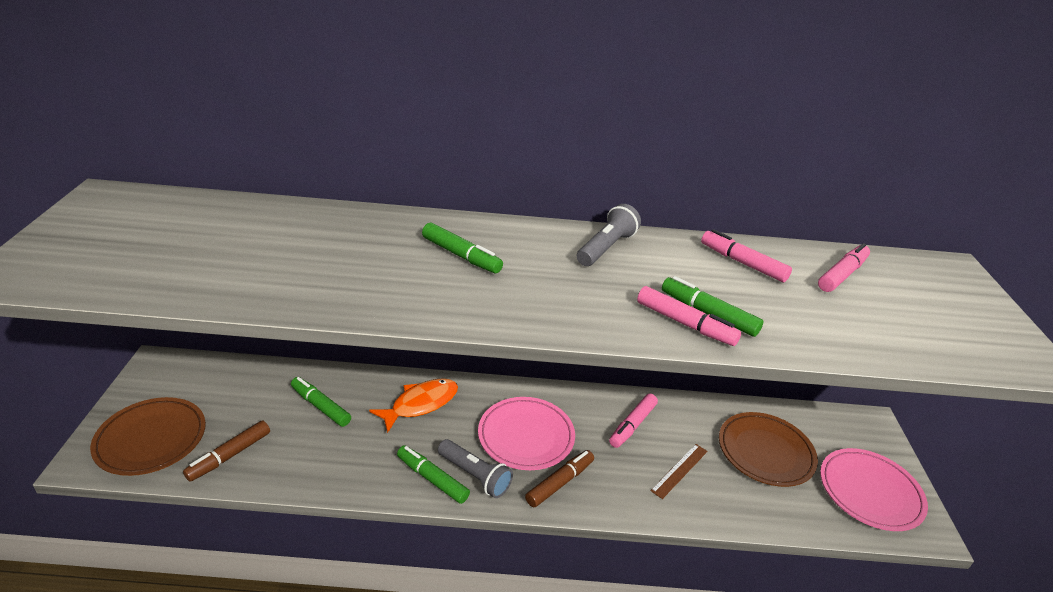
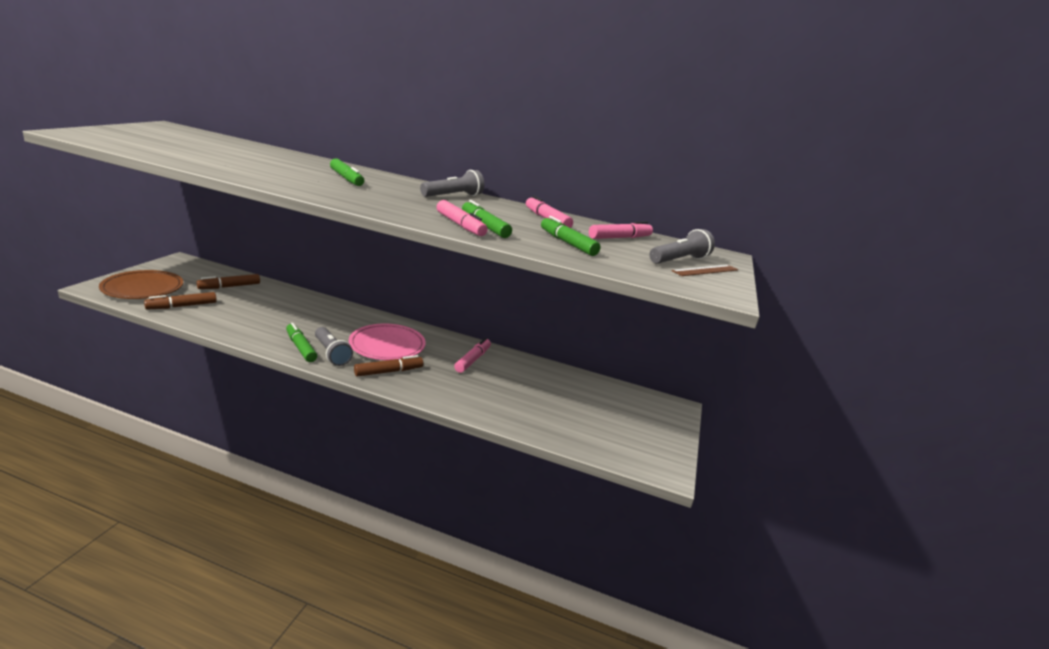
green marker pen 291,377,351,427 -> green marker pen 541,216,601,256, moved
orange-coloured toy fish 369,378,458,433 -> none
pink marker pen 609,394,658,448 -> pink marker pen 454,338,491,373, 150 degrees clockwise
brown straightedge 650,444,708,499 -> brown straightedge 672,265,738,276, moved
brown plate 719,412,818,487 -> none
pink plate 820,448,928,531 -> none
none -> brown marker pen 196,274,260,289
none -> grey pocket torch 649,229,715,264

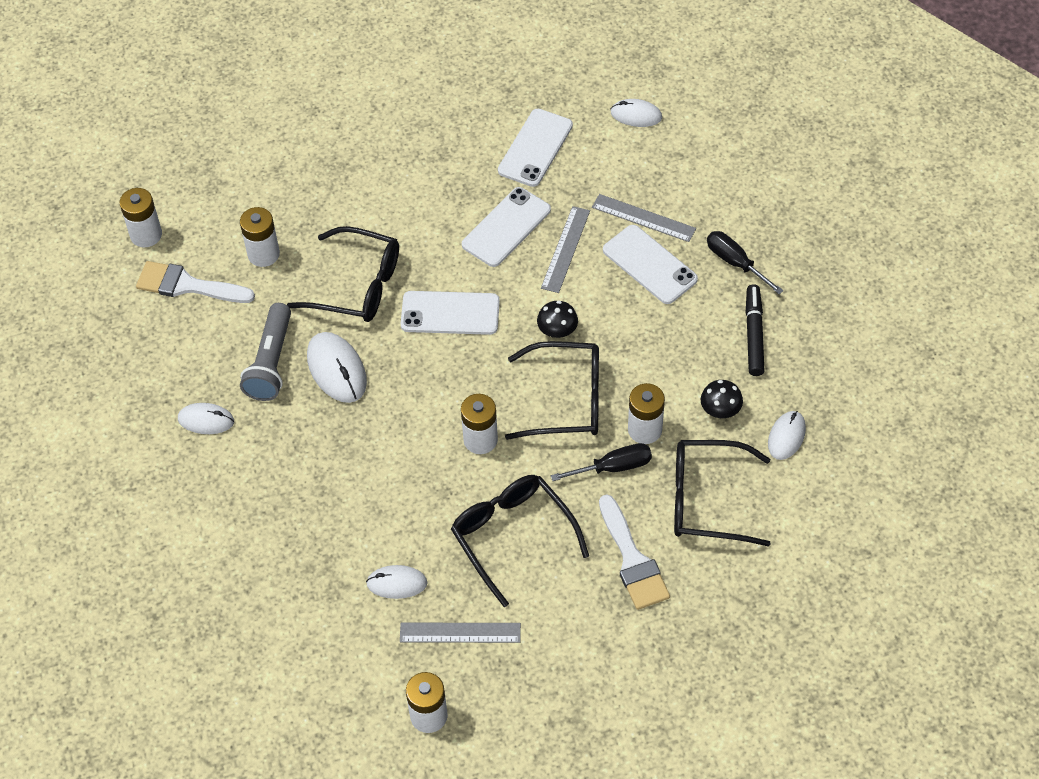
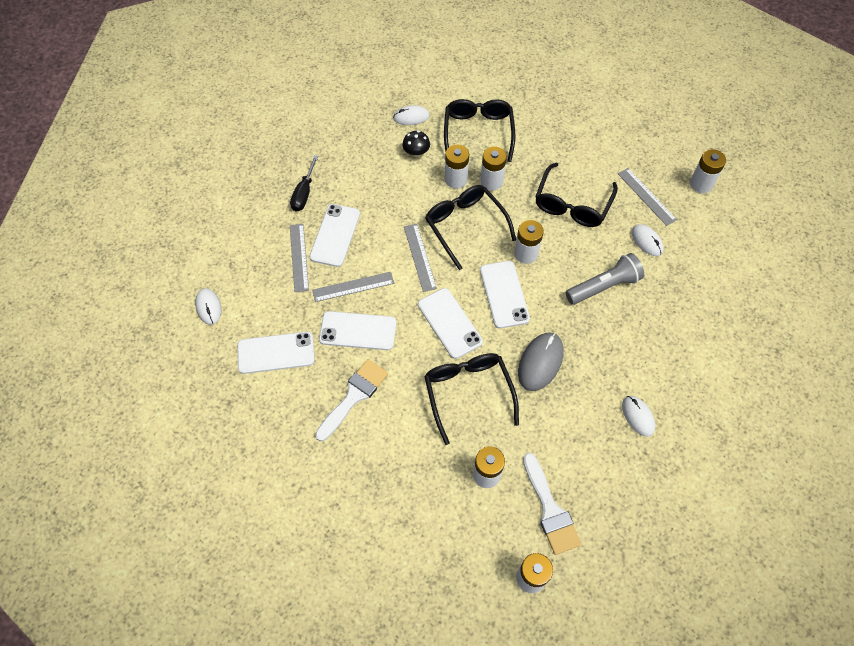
grey pocket torch 240,303,291,401 -> grey pocket torch 566,253,644,305, moved
white mouse 307,332,367,403 -> grey mouse 518,333,563,391
black fungus 537,301,578,338 -> grey straightedge 404,224,437,292
black screwdriver 551,443,652,481 -> white battery 480,146,507,190
white paintbrush 599,494,670,610 -> white paintbrush 315,359,388,441, moved
black eyeglasses 674,440,771,547 -> black eyeglasses 444,99,515,162, 150 degrees counterclockwise
black marker pen 746,284,764,376 -> none
none -> white smartphone 480,261,530,328

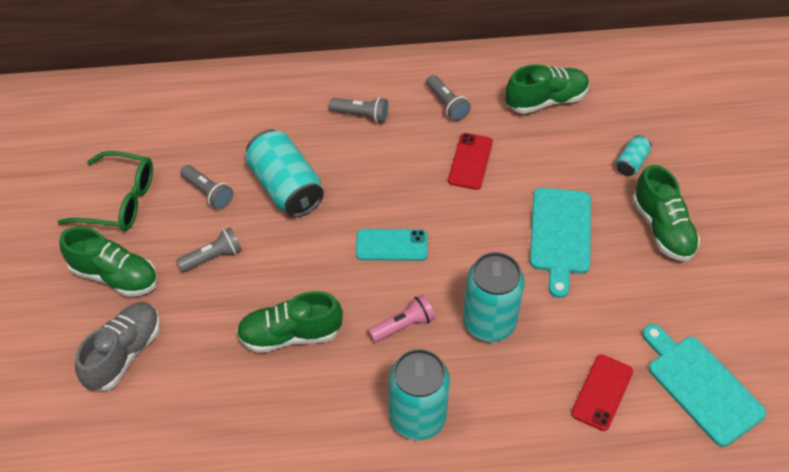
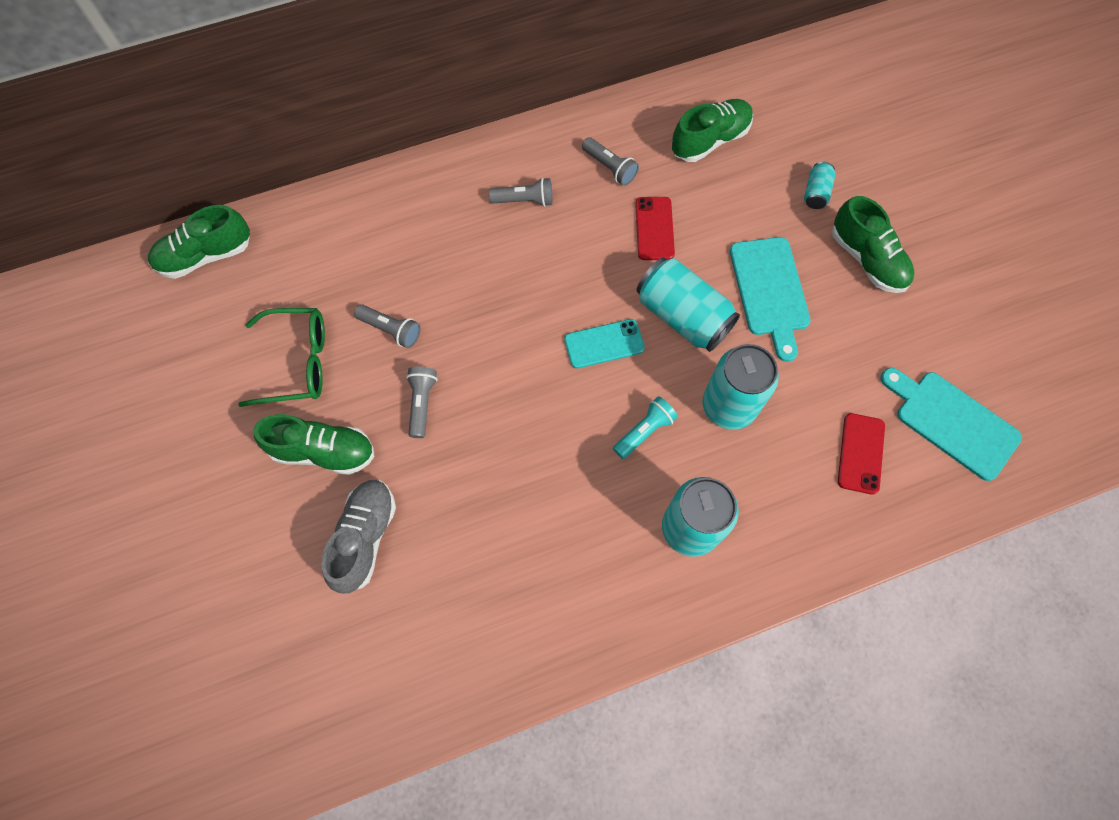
grey pocket torch 176,227,242,272 -> grey pocket torch 406,367,437,438, 45 degrees counterclockwise
green shoe 236,291,343,353 -> green shoe 148,205,250,279, moved
teal soda can 245,129,324,217 -> teal soda can 637,257,740,352, moved
pink pocket torch 368,295,435,342 -> teal pocket torch 613,396,678,459

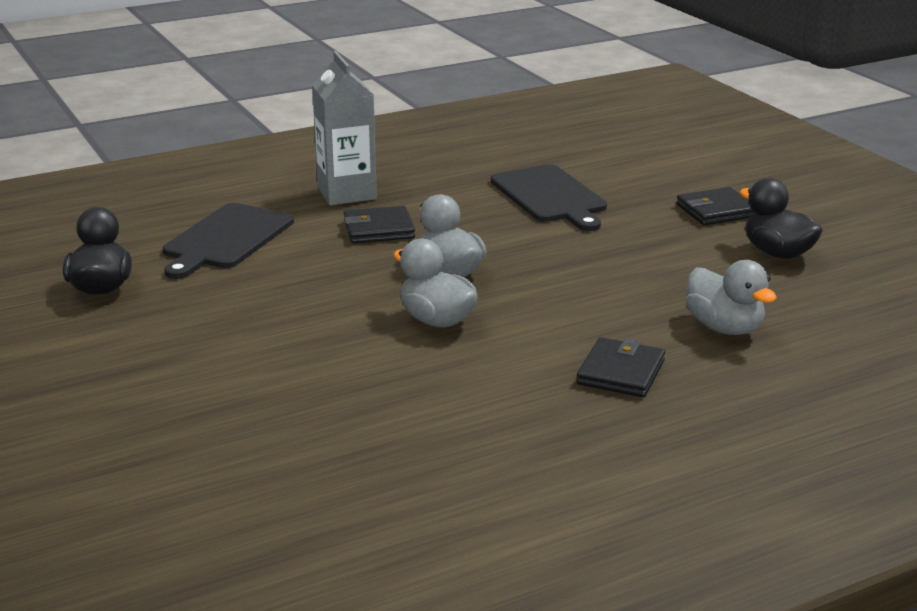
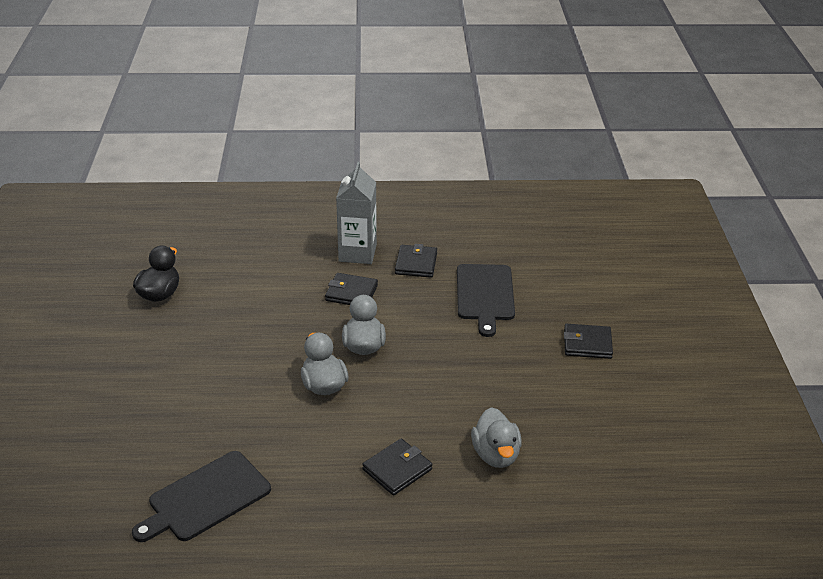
black chopping board 163,203,294,279 -> black chopping board 132,451,271,542, moved
black duck 740,178,823,259 -> none
none -> black billfold 395,244,437,278

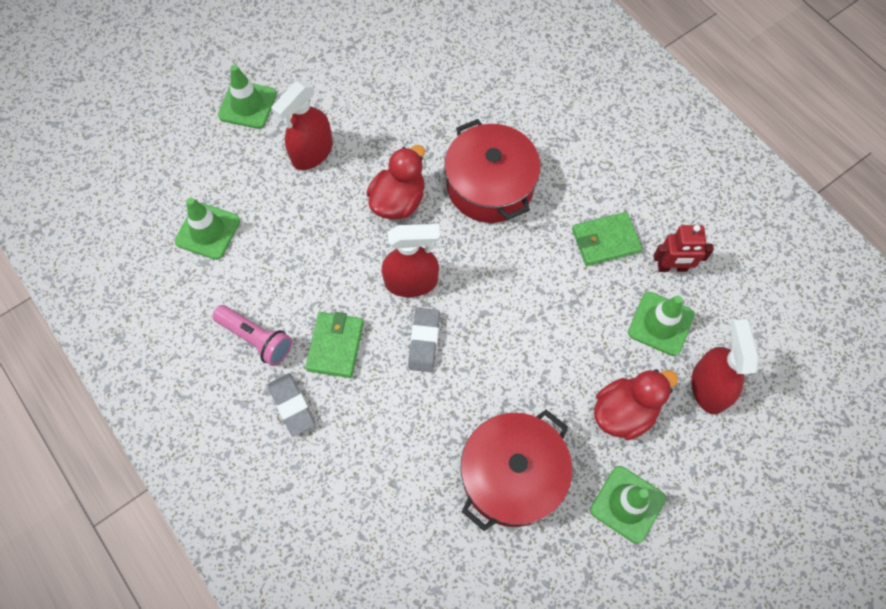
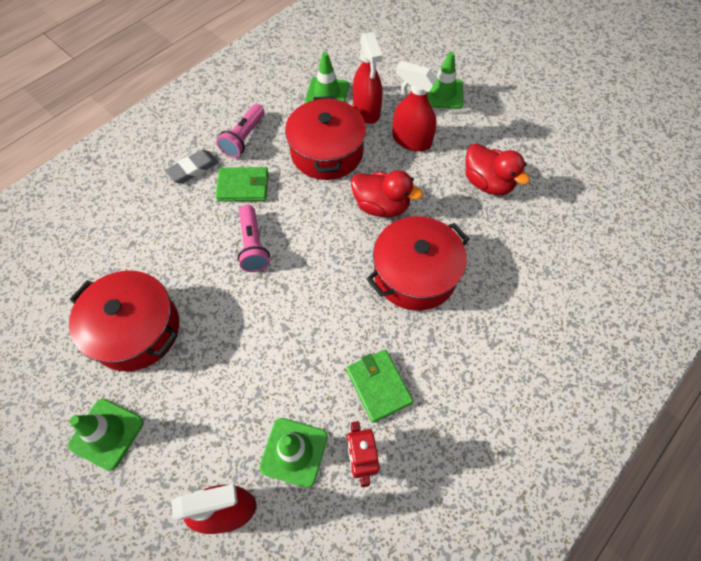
scarlet spray cleaner 381,224,440,297 -> scarlet spray cleaner 353,32,382,124, moved
grey pencil eraser 408,308,440,372 -> pink pocket torch 238,205,270,272
scarlet duck 594,369,678,440 -> scarlet duck 465,143,530,195, moved
none -> scarlet pot 285,96,366,180

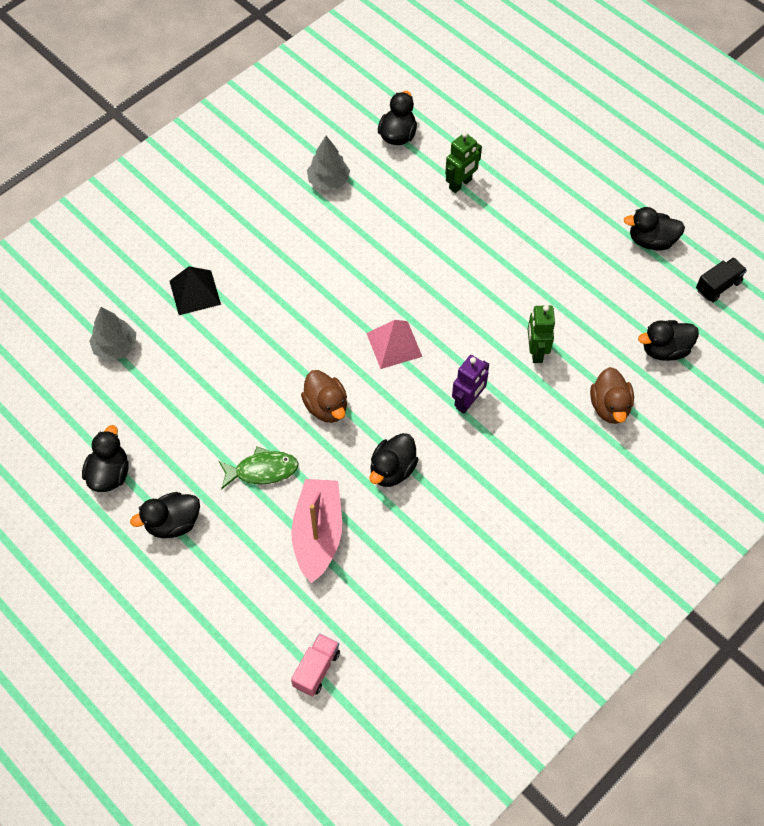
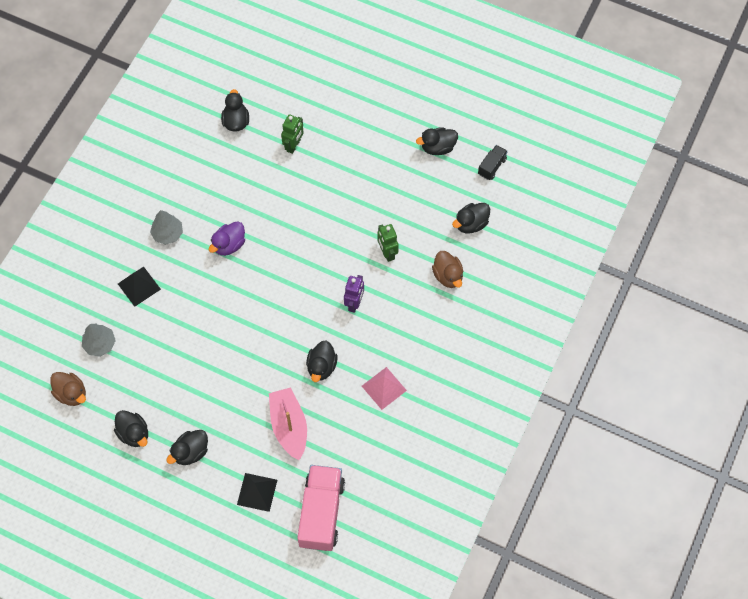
black duck 82,425,128,492 -> black duck 114,410,148,447, 150 degrees clockwise
green toy fish 218,447,299,490 -> none
pink lorry 291,633,340,697 -> pink lorry 297,465,345,551, x2.09
brown duck 301,370,347,423 -> brown duck 50,372,86,406, moved
grey fir tree 307,136,350,190 -> grey fir tree 150,210,183,245, moved
pink pyramid shape 366,320,422,369 -> pink pyramid shape 362,367,407,410, moved
none -> royal purple duck 209,221,245,256
none -> black pyramid shape 237,473,277,512

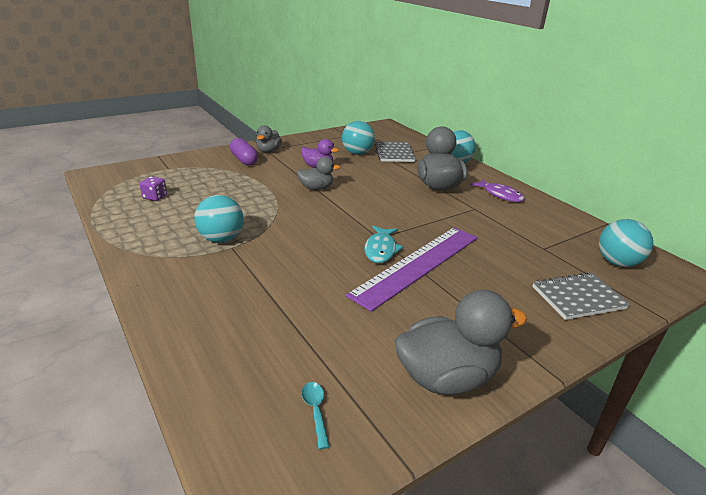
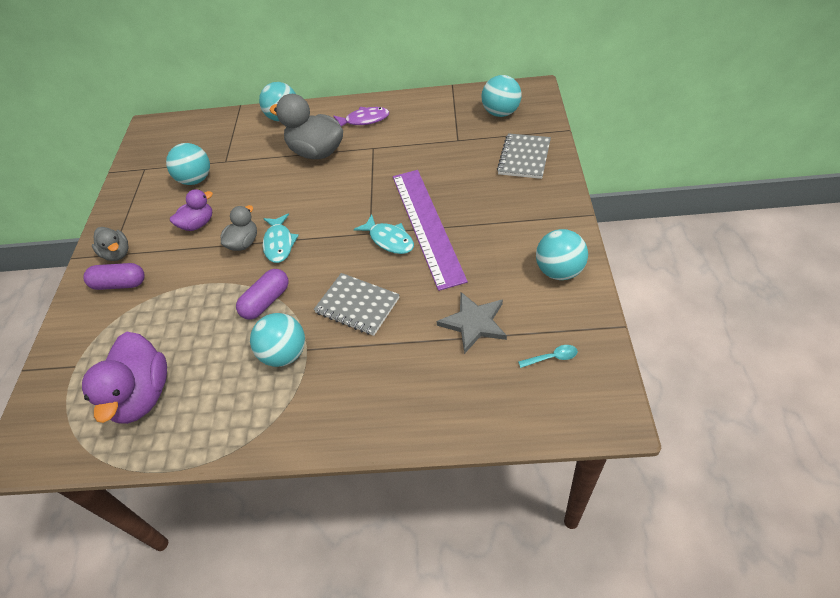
royal purple game die 140,176,167,201 -> royal purple duck 82,332,167,424
teal teaspoon 302,382,329,449 -> teal teaspoon 518,345,578,368, 150 degrees clockwise
grey notepad 375,141,415,162 -> grey notepad 314,273,400,336, moved
grey duck 394,290,527,395 -> teal play ball 536,229,588,280
none -> royal purple pill shape 236,269,289,320
none -> teal toy fish 263,213,299,263
none -> grey star 436,292,507,354

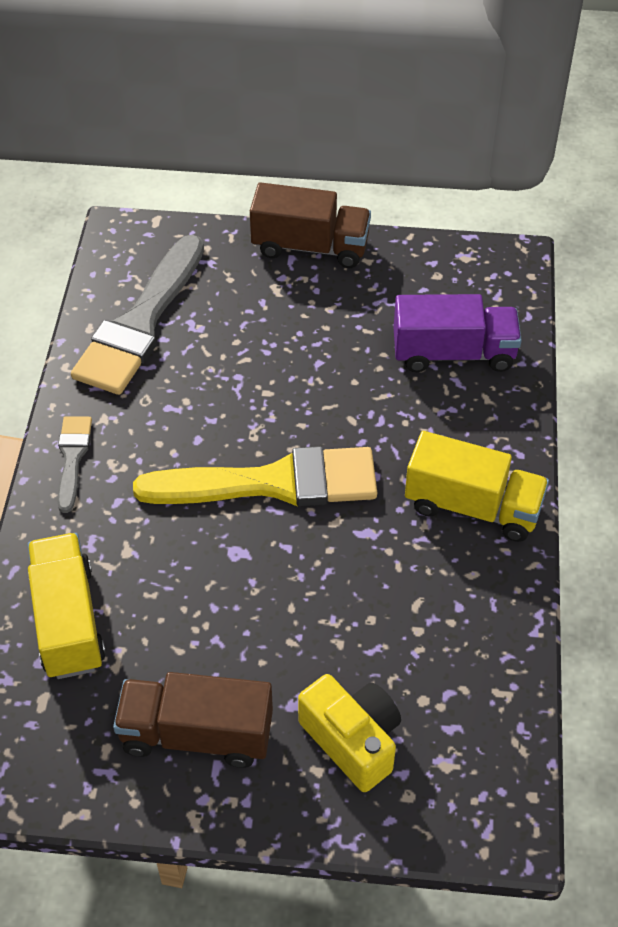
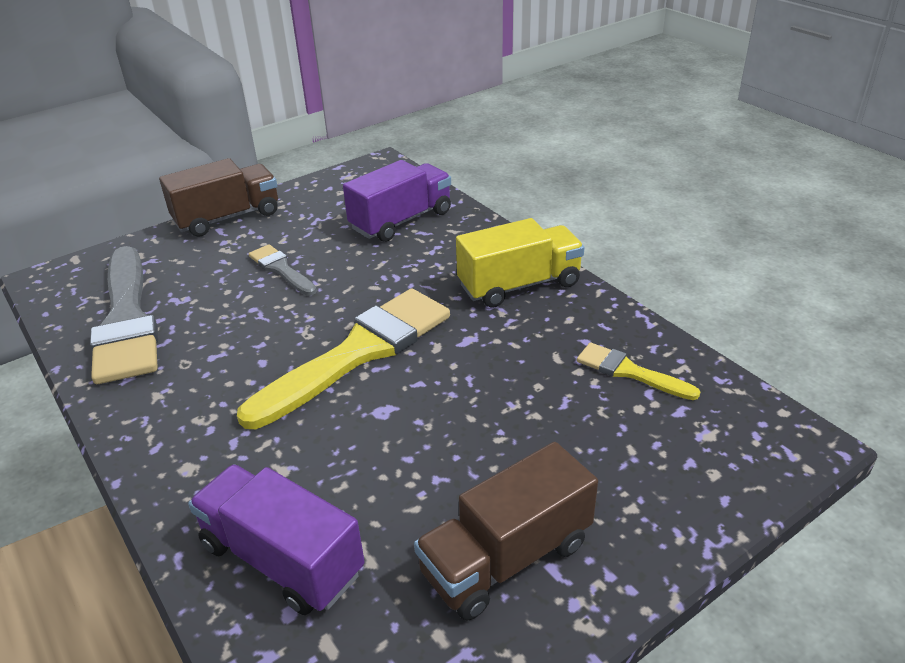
bright yellow lorry 28,533,106,679 -> royal purple lorry 188,464,365,615
grey paintbrush 57,416,92,513 -> grey paintbrush 249,244,317,296, moved
bright yellow compact camera 298,674,401,792 -> none
none -> bright yellow paintbrush 577,343,700,400

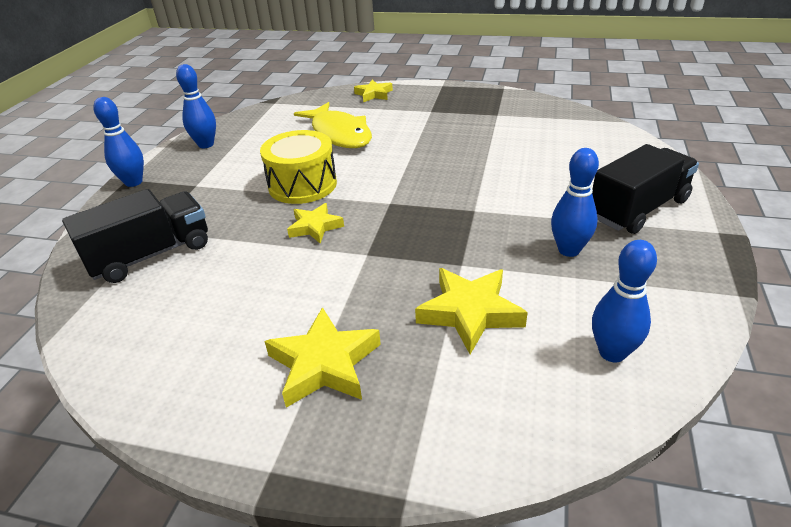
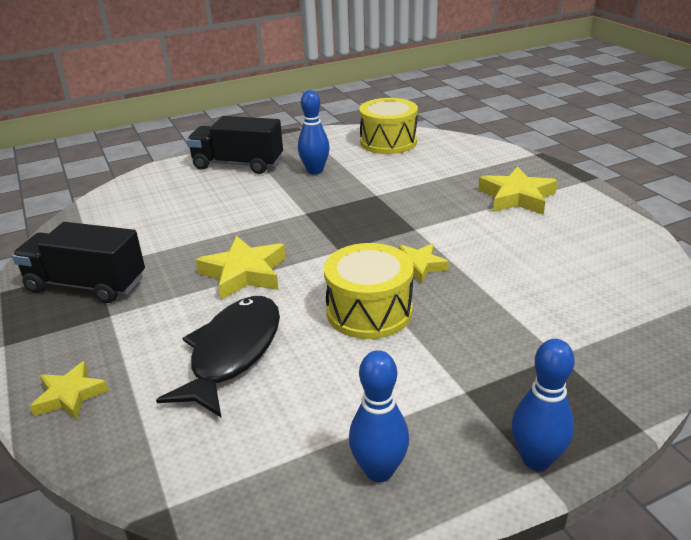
black lorry 62,189,208,283 -> black lorry 12,222,145,303, moved
bright yellow toy fish 294,102,372,148 -> black toy fish 156,296,280,418
bright yellow star 415,268,528,354 -> bright yellow star 196,236,286,300, moved
blue bowling pin 592,240,657,362 -> bright yellow toy drum 359,98,418,154

